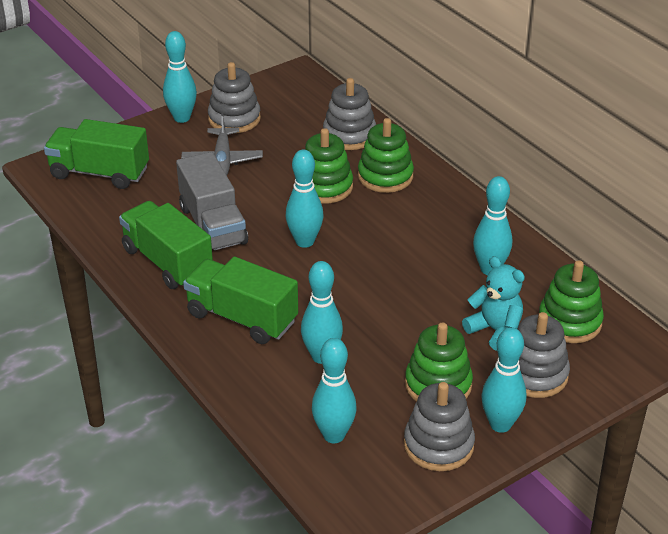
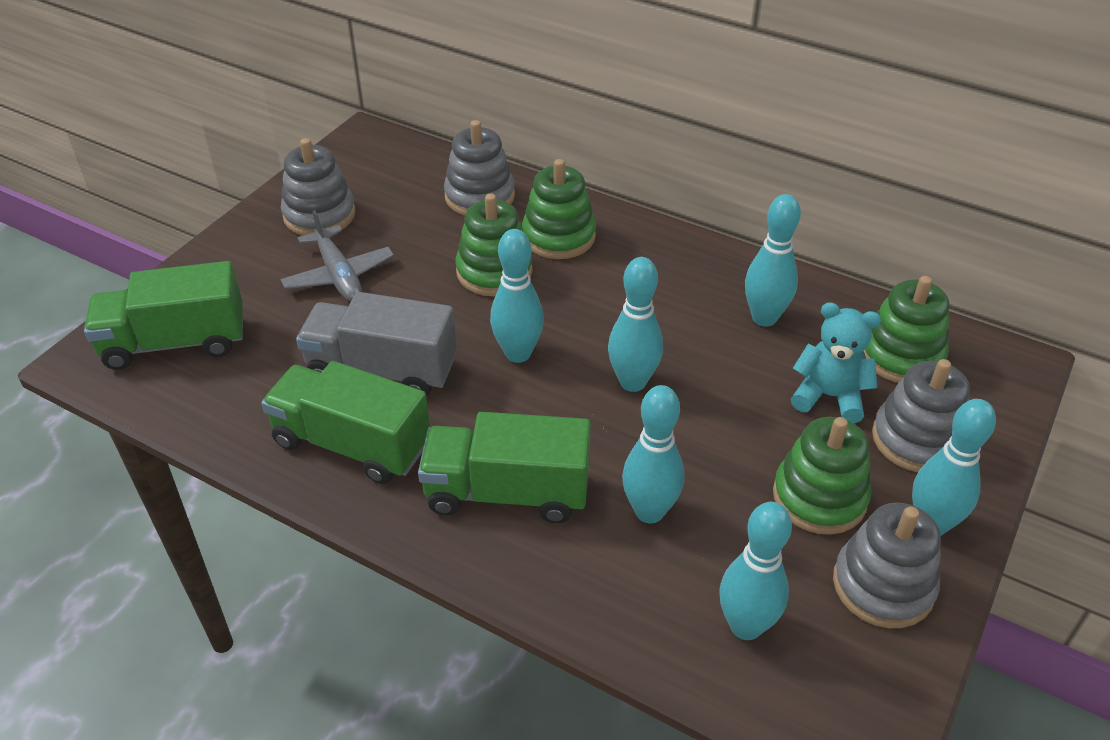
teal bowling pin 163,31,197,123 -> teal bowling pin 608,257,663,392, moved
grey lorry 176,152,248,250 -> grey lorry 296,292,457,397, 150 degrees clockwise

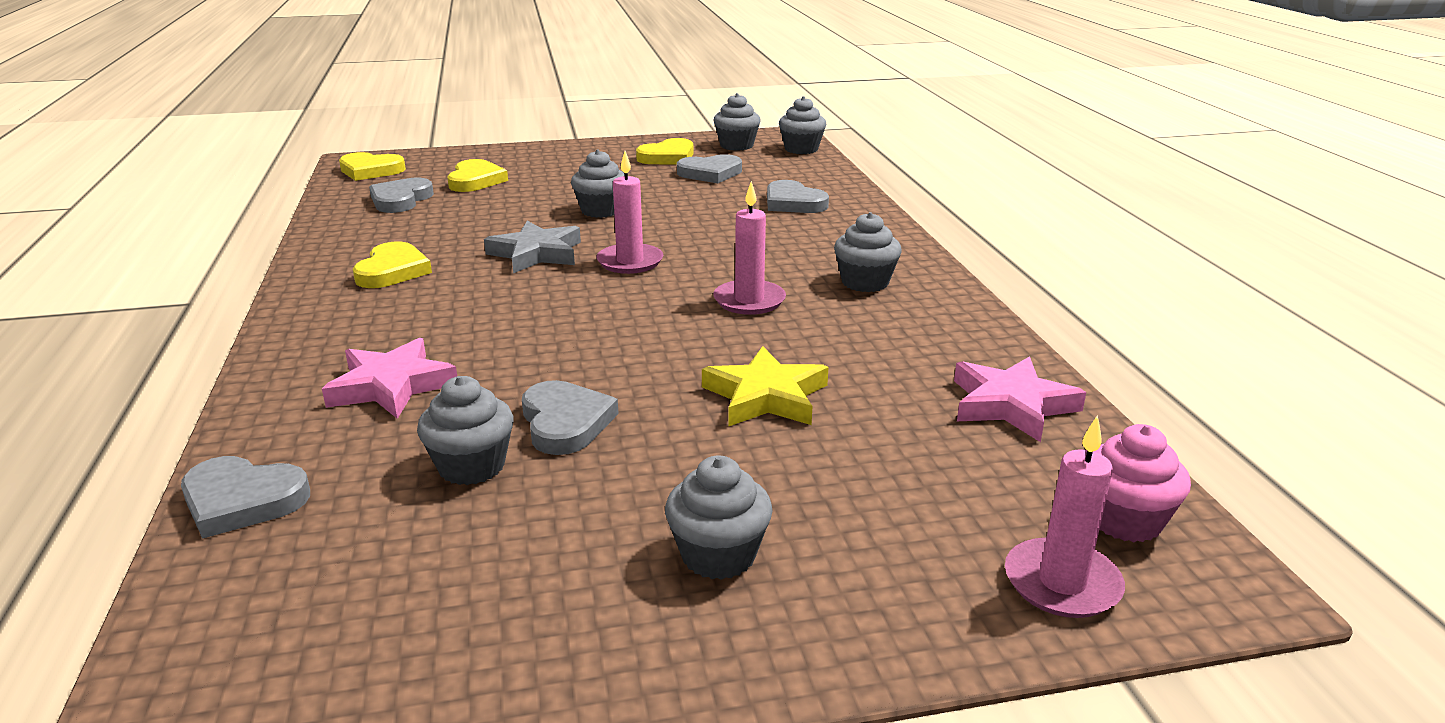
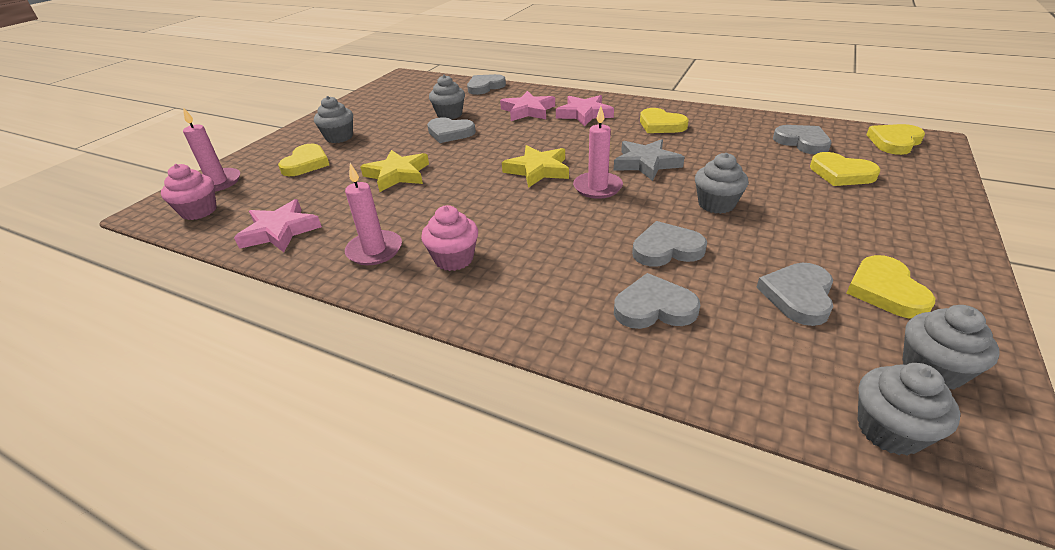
pink candle 713,181,786,315 -> pink candle 345,163,402,265, moved
grey muffin 834,212,902,292 -> pink muffin 421,205,478,271
none -> bright yellow heart shape 278,144,329,176
none -> bright yellow star 502,145,569,188
none -> pink star 556,95,614,127
none -> grey heart shape 632,221,707,267

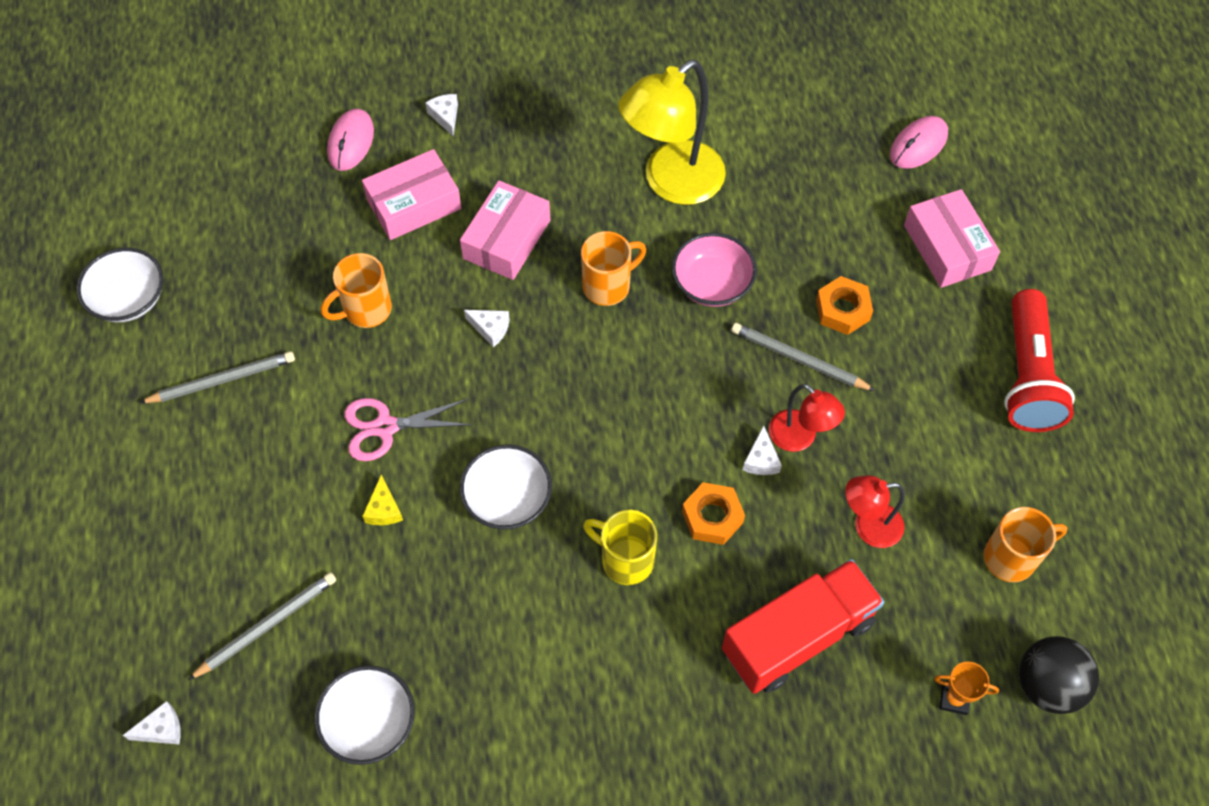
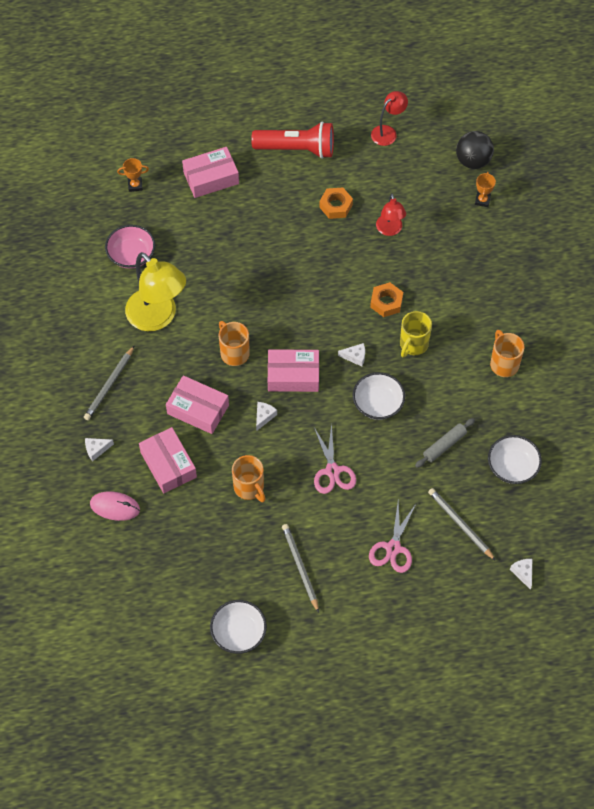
bright yellow cheese wedge 363,475,403,525 -> none
pink bowl 672,233,757,307 -> pink bowl 105,225,155,269, moved
scarlet lorry 722,559,884,694 -> none
grey pencil 731,323,876,391 -> grey pencil 84,345,135,420, moved
white cheese wedge 743,425,782,475 -> white cheese wedge 338,343,365,367, moved
scarlet lamp 769,384,845,452 -> scarlet lamp 371,91,408,146, moved
orange-coloured hex nut 816,276,873,335 -> orange-coloured hex nut 319,187,353,219, moved
pink mouse 890,116,948,169 -> orange-coloured award cup 117,158,149,192
orange-coloured coffee mug 984,507,1068,582 -> orange-coloured coffee mug 490,330,524,377, moved
none -> pink parcel 268,349,319,392
none -> pink pair of scissors 369,502,416,573
none -> grey rolling pin 415,418,475,468

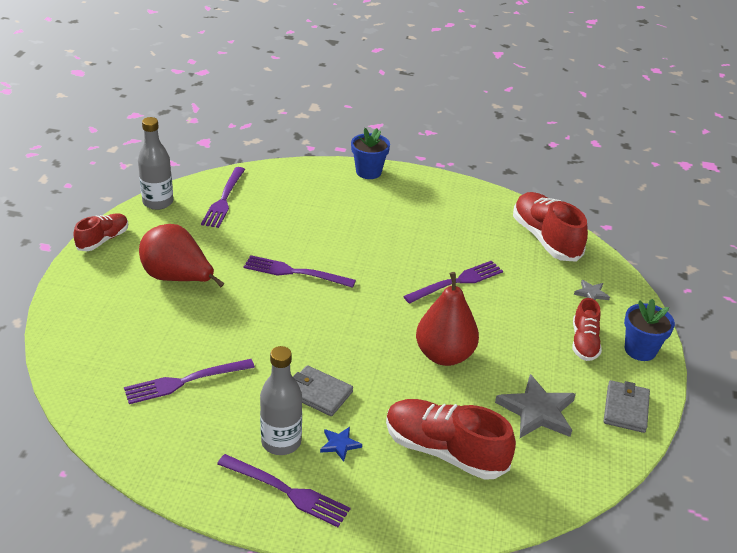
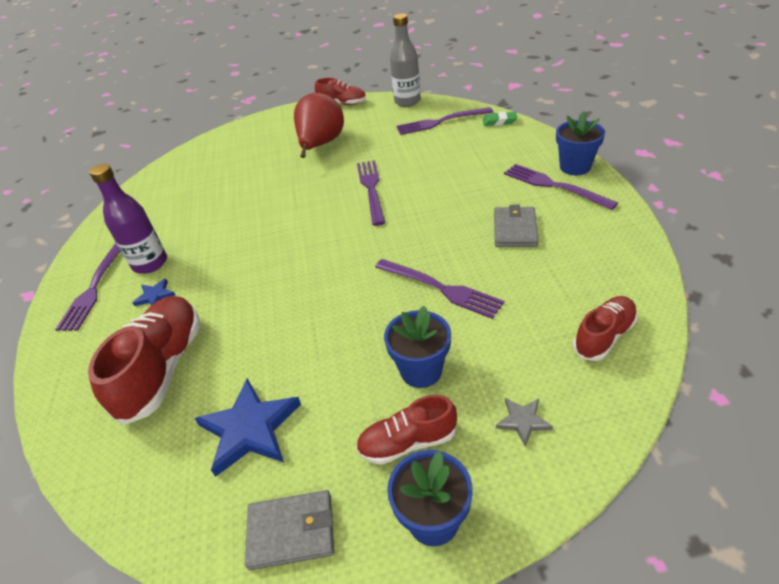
royal purple table fork 124,359,255,404 -> royal purple table fork 504,164,618,210, moved
grey flask 260,346,302,455 -> royal purple flask 89,164,167,274
grey billfold 293,365,353,416 -> grey billfold 494,205,538,247, moved
scarlet pear 416,272,479,366 -> none
grey star 495,374,576,438 -> blue star 194,378,301,477
scarlet shoe 513,192,588,262 -> scarlet shoe 573,296,638,361, x0.59
none -> blue potted plant 384,306,451,388
none -> green pencil eraser 483,112,518,126

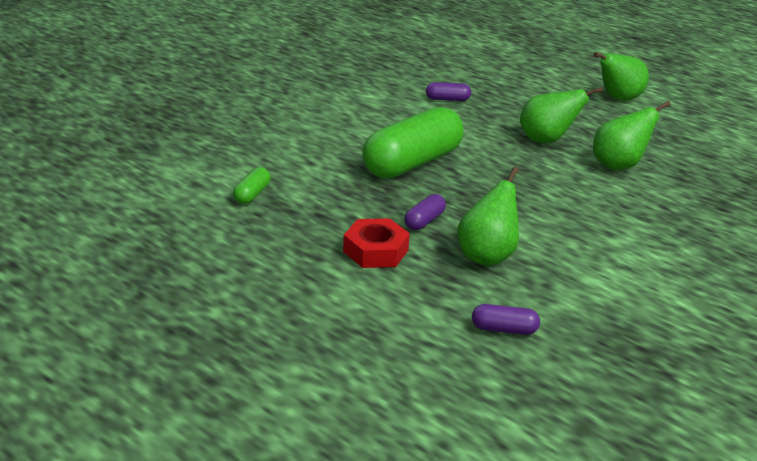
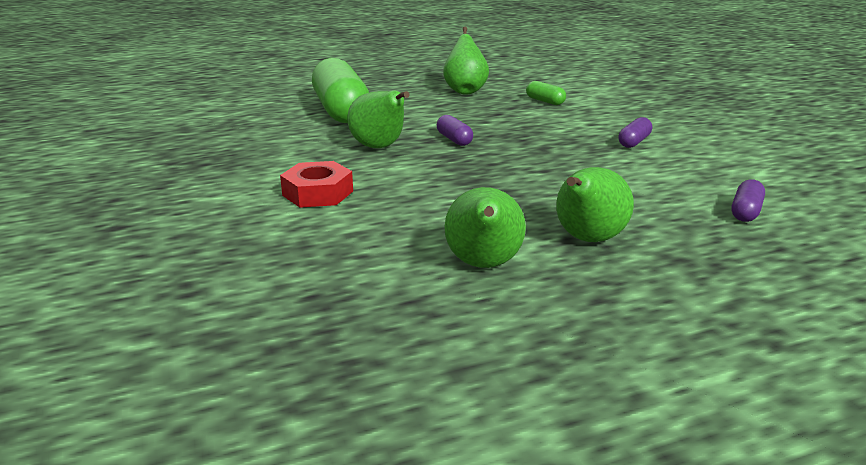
scarlet hex nut 343,218,410,268 -> scarlet hex nut 280,161,353,208, moved
green pill shape 363,107,464,178 -> green pill shape 312,58,369,123, moved
royal purple pill shape 472,304,540,335 -> royal purple pill shape 618,117,652,148, moved
green pear 593,52,649,101 -> green pear 443,27,489,95, moved

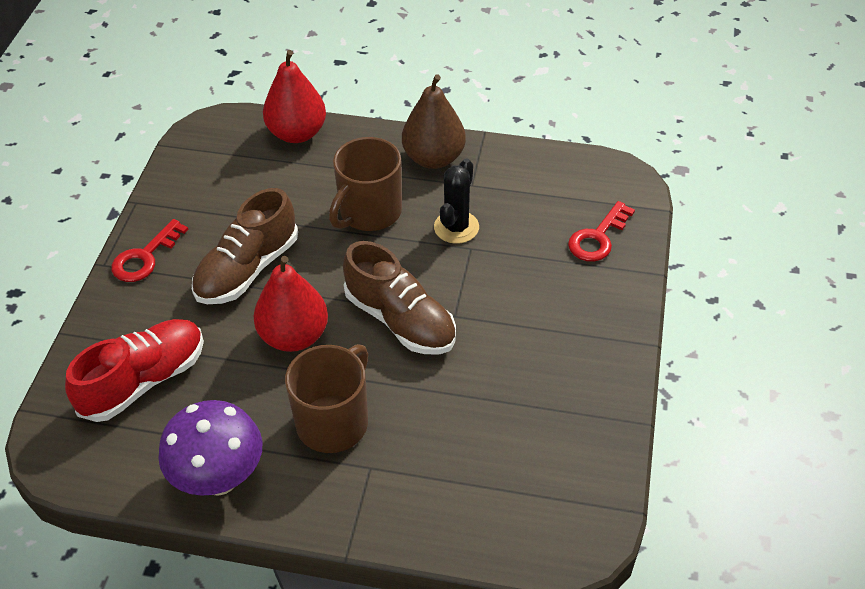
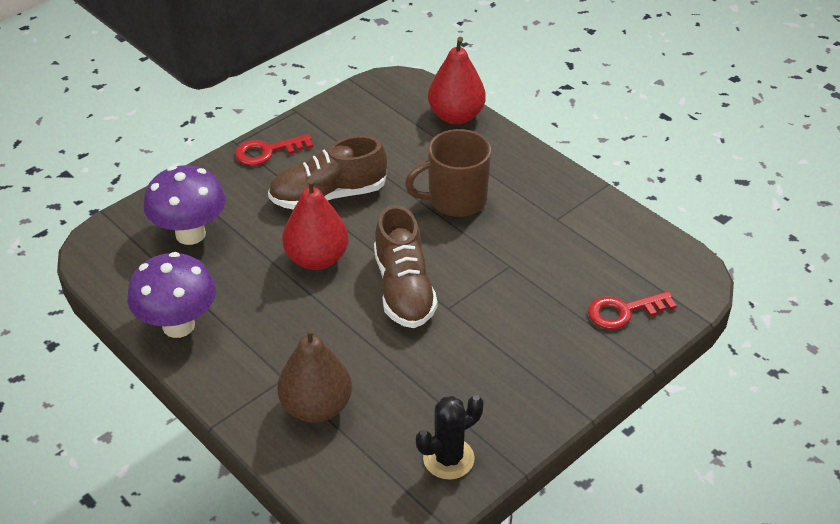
scarlet shoe 65,319,204,422 -> royal purple fungus 143,165,226,245
brown coffee mug 285,344,368,453 -> none
brown pear 402,74,466,169 -> brown pear 277,327,352,423, moved
black saguaro cactus 434,158,479,244 -> black saguaro cactus 416,395,483,480, moved

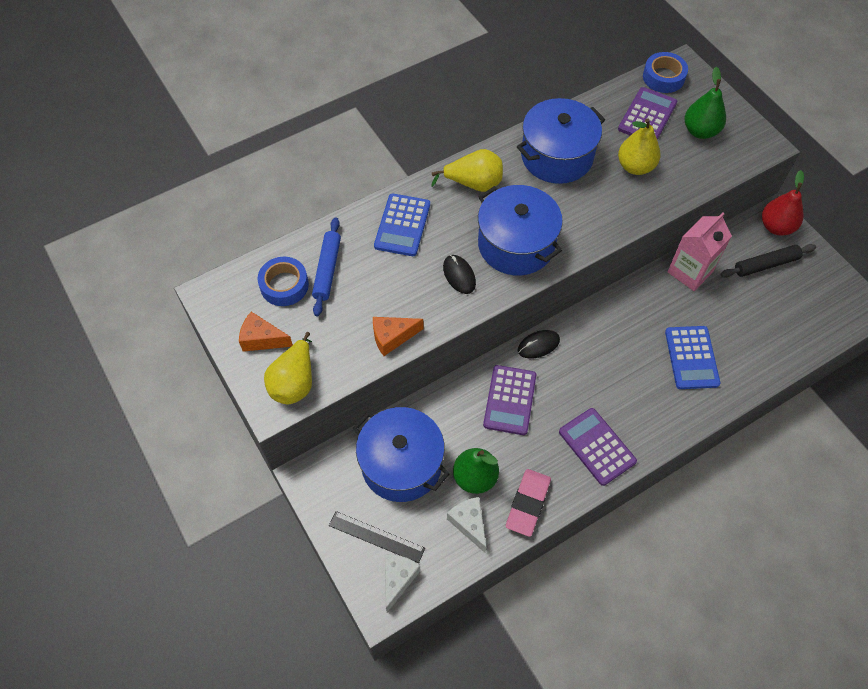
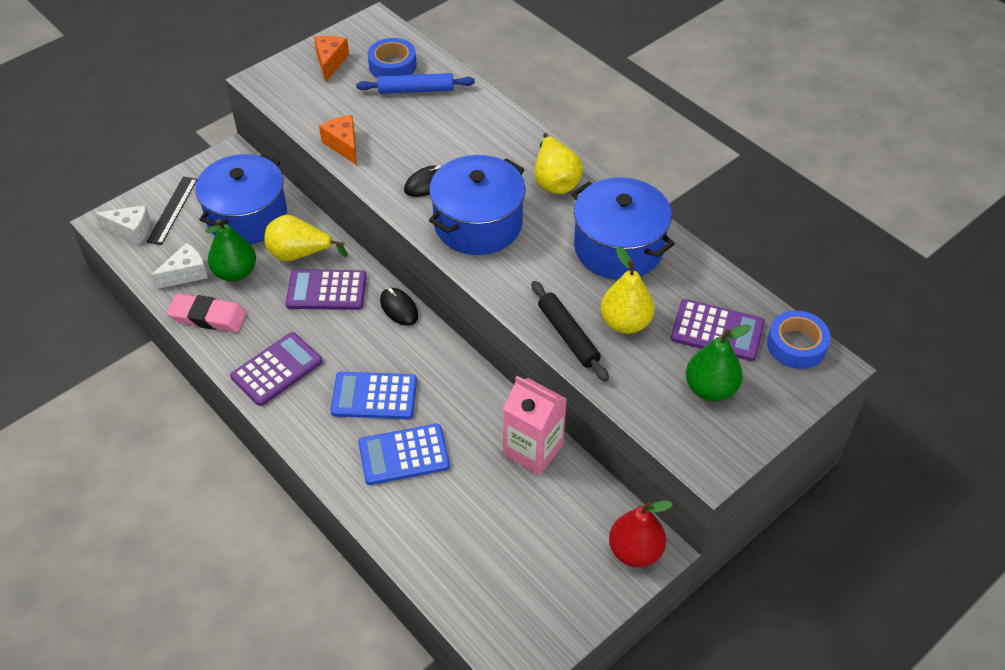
bright yellow pear 264,332,312,404 -> bright yellow pear 264,215,348,261, moved
blue calculator 374,193,430,256 -> blue calculator 330,372,417,419, moved
black rolling pin 720,244,816,278 -> black rolling pin 531,281,609,382, moved

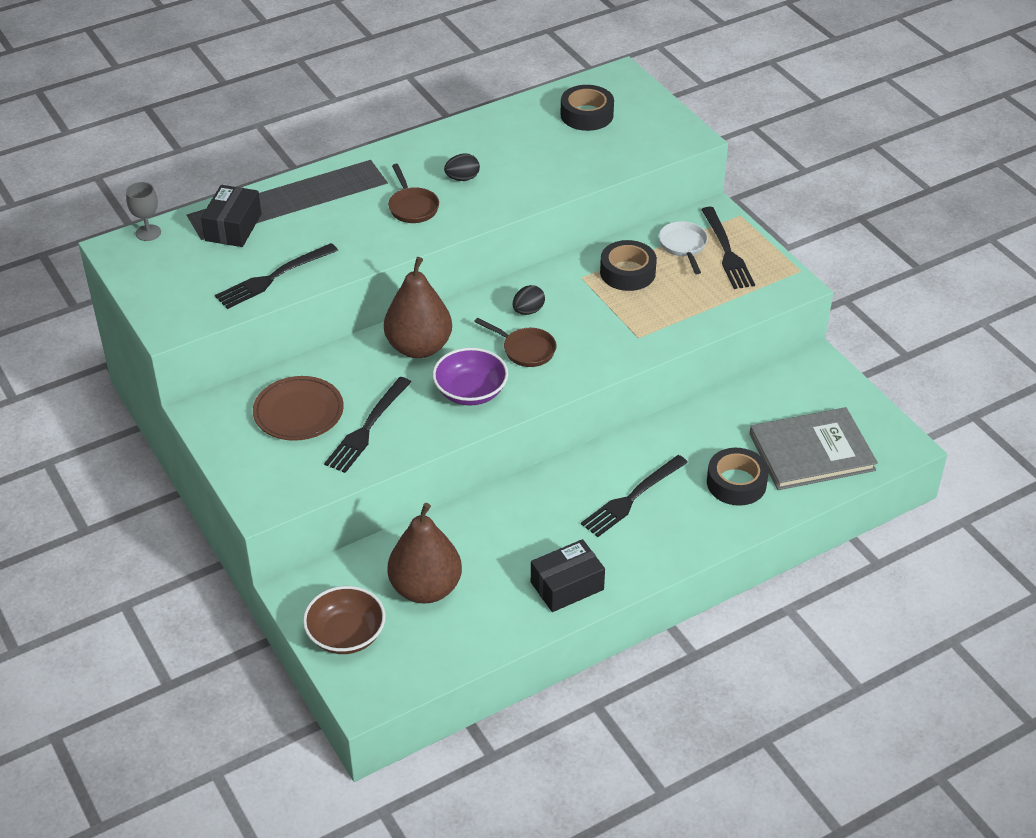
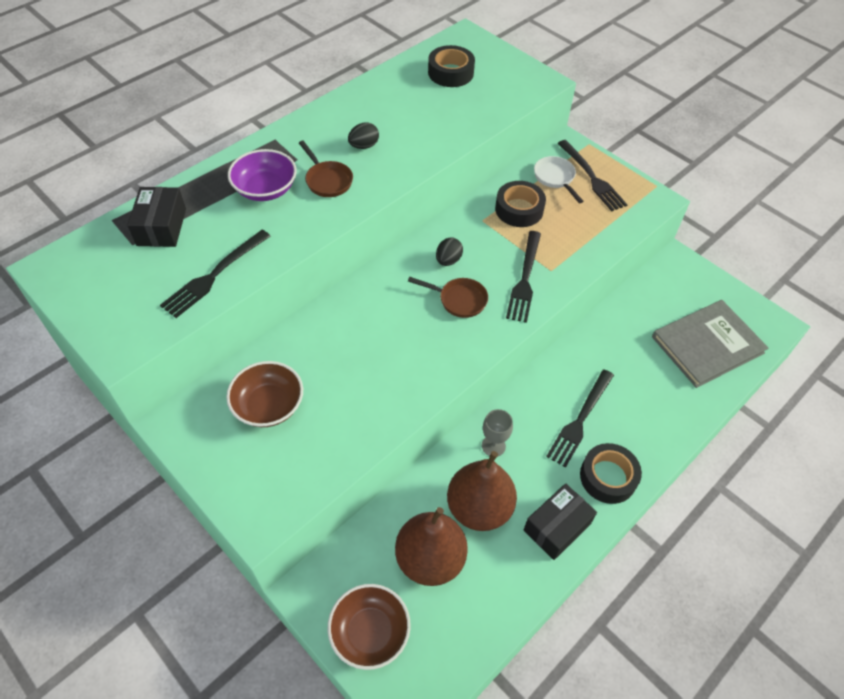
grey goblet 126,182,161,241 -> grey goblet 482,409,513,456, moved
brown plate 253,376,344,441 -> brown bowl 226,361,303,427
black table fork 324,377,411,473 -> black table fork 506,231,541,323, moved
brown pear 384,257,452,358 -> brown pear 447,451,517,531, moved
royal purple bowl 432,348,508,406 -> royal purple bowl 228,149,297,201, moved
black roll of tape 707,448,769,506 -> black roll of tape 580,443,642,504, moved

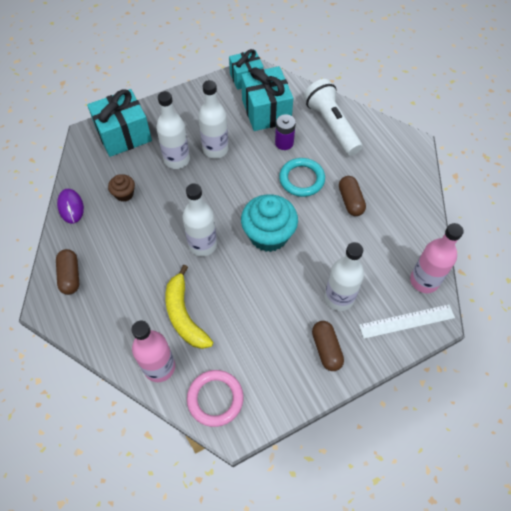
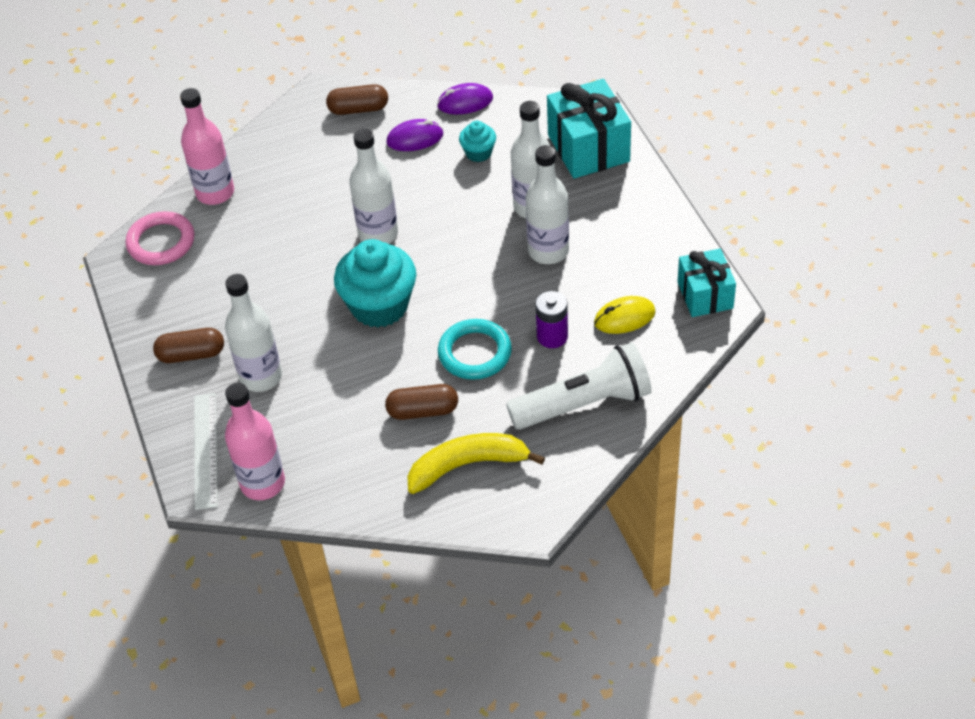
brown muffin 108,174,135,202 -> teal muffin 459,121,496,162
bright yellow banana 165,265,213,349 -> bright yellow banana 408,433,545,494, moved
teal wrapped gift 241,66,293,131 -> bright yellow mouse 594,296,656,334
none -> royal purple mouse 387,119,443,151

